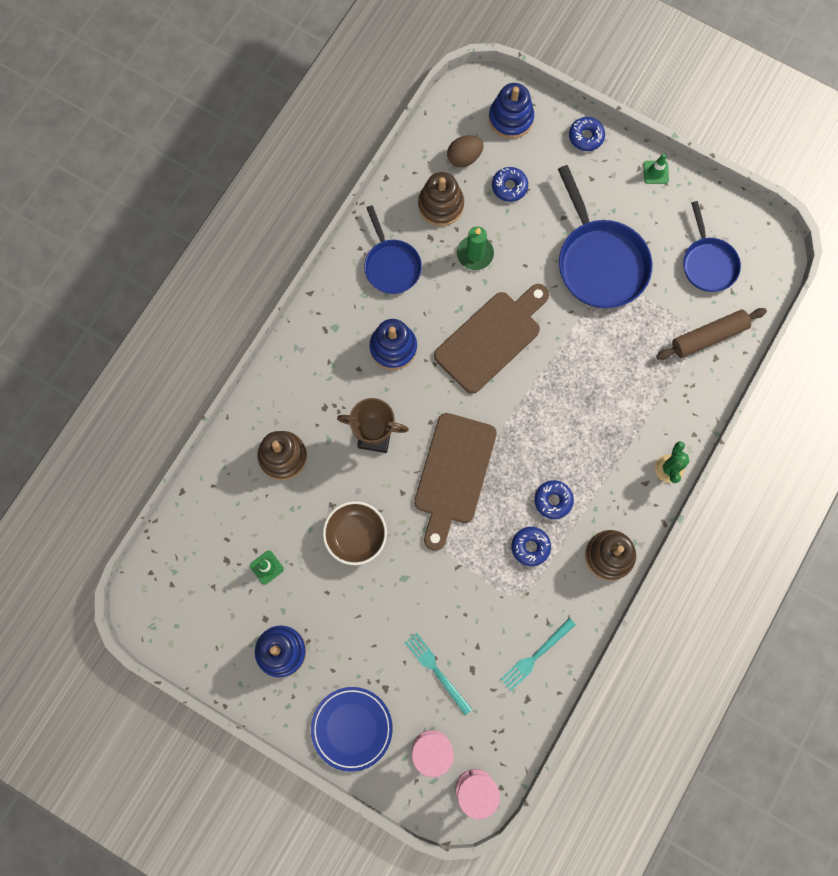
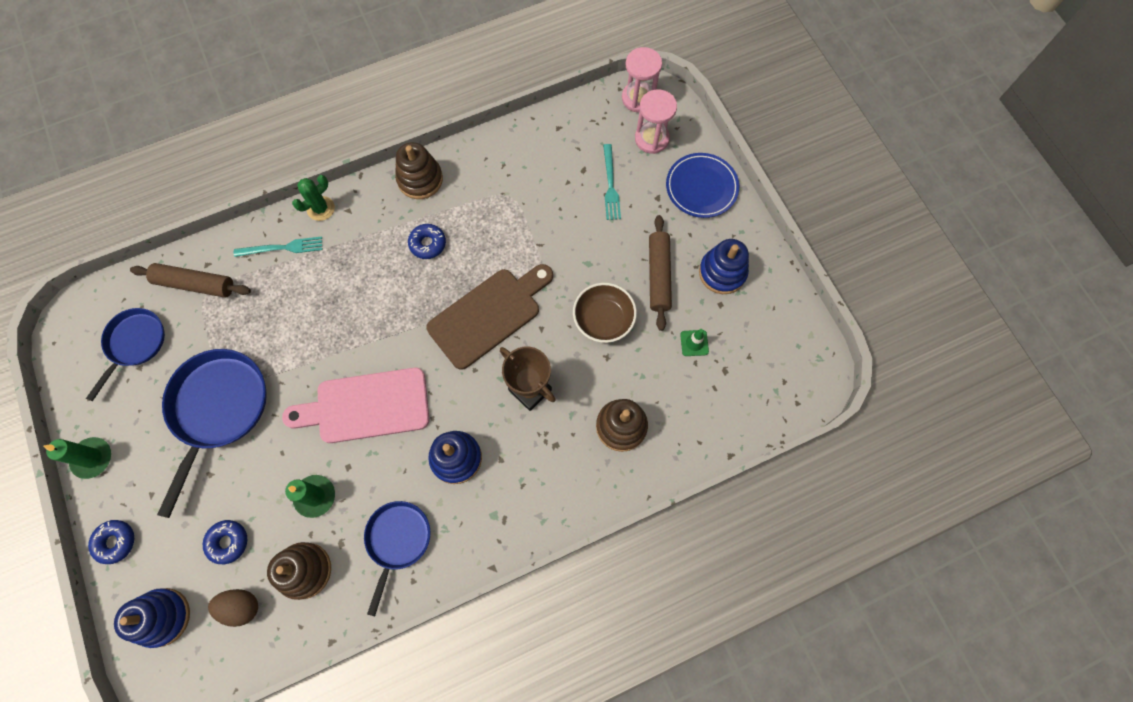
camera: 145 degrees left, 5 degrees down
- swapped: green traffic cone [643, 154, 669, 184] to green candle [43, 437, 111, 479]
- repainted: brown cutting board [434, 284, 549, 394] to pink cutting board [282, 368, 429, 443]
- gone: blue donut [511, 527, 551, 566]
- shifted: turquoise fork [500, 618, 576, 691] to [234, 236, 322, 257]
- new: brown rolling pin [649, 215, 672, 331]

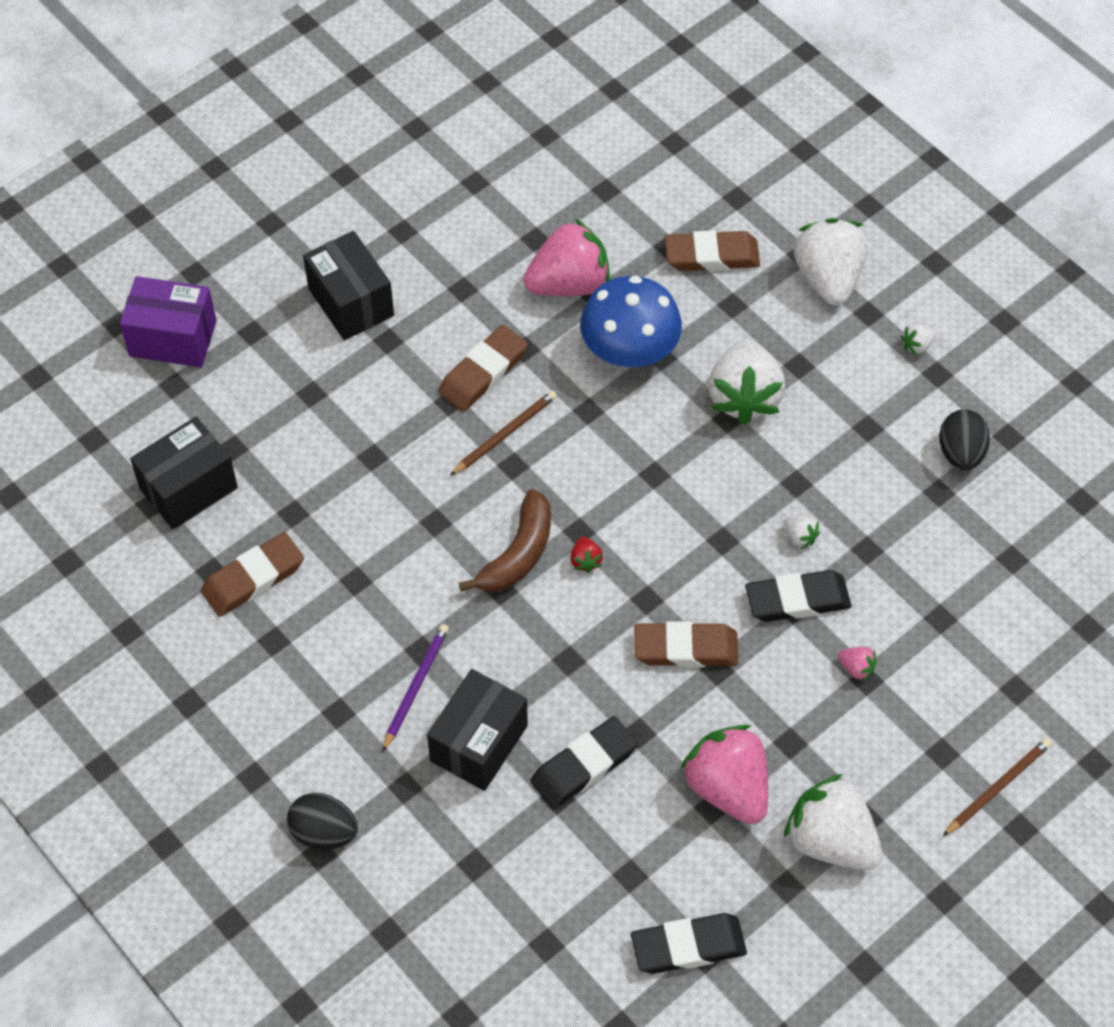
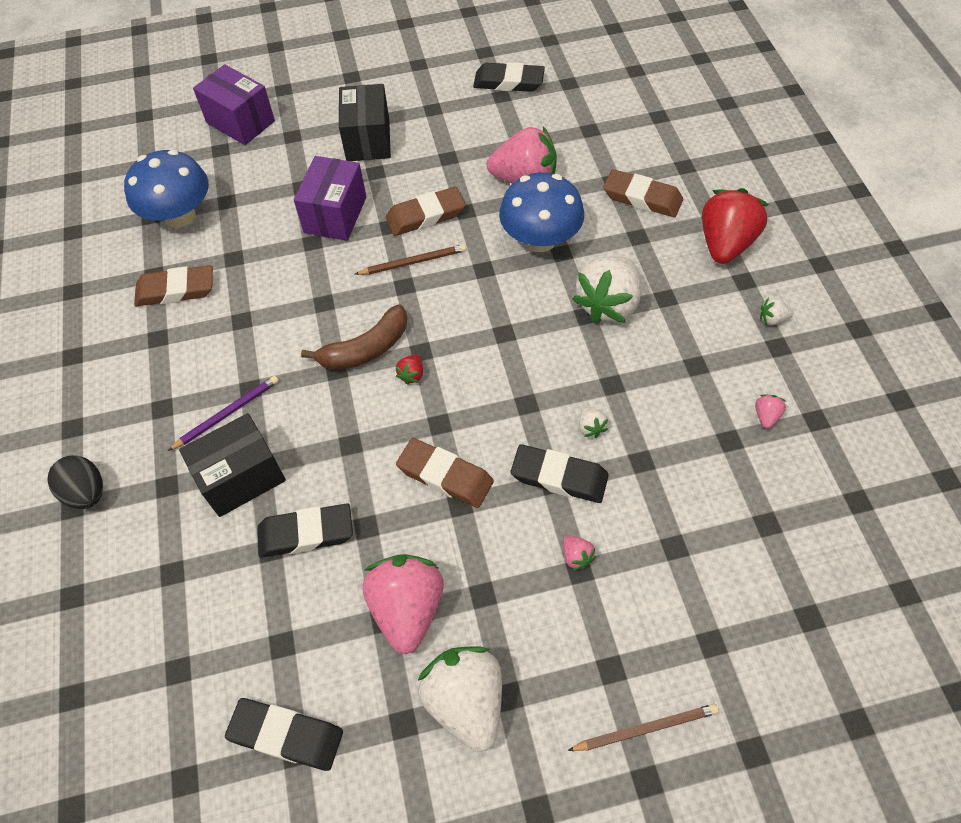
camera: 30 degrees right, 0 degrees up
- repainted: white strawberry [793, 218, 868, 306] to red strawberry [702, 188, 769, 264]
- swapped: black egg [939, 409, 990, 470] to pink strawberry [755, 395, 786, 429]
- swapped: black box [130, 417, 238, 529] to blue mushroom [124, 150, 209, 227]
- new: black eraser [473, 62, 545, 92]
- new: purple box [294, 156, 366, 241]

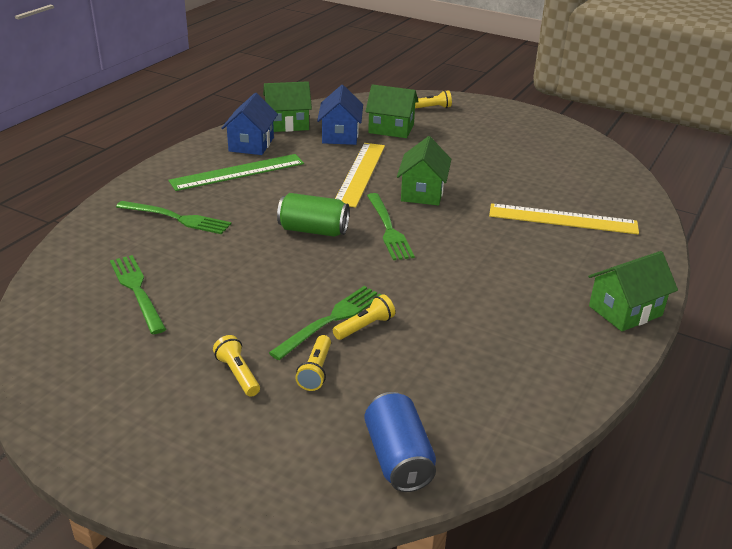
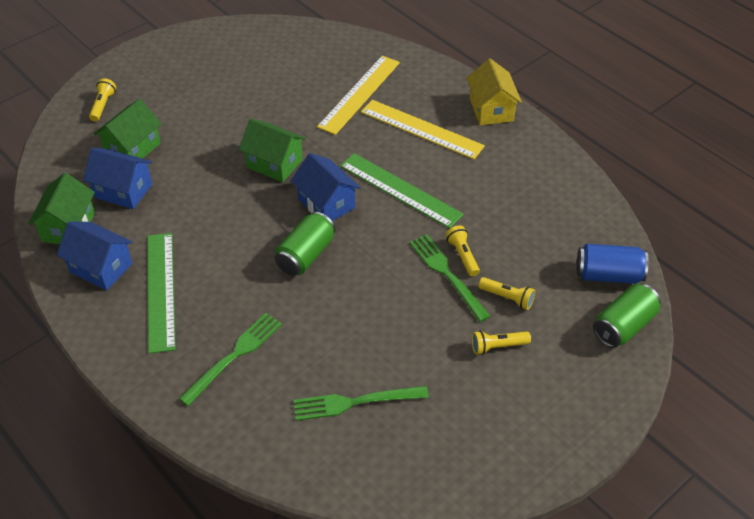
camera: 70 degrees left, 15 degrees up
- shifted: yellow ruler [335, 143, 385, 208] to [361, 100, 485, 159]
- swapped: green fork [367, 193, 415, 260] to blue house [291, 153, 361, 221]
- repainted: green house [588, 251, 678, 331] to yellow house [466, 59, 522, 125]
- new: green ruler [340, 153, 464, 228]
- new: green can [593, 284, 661, 348]

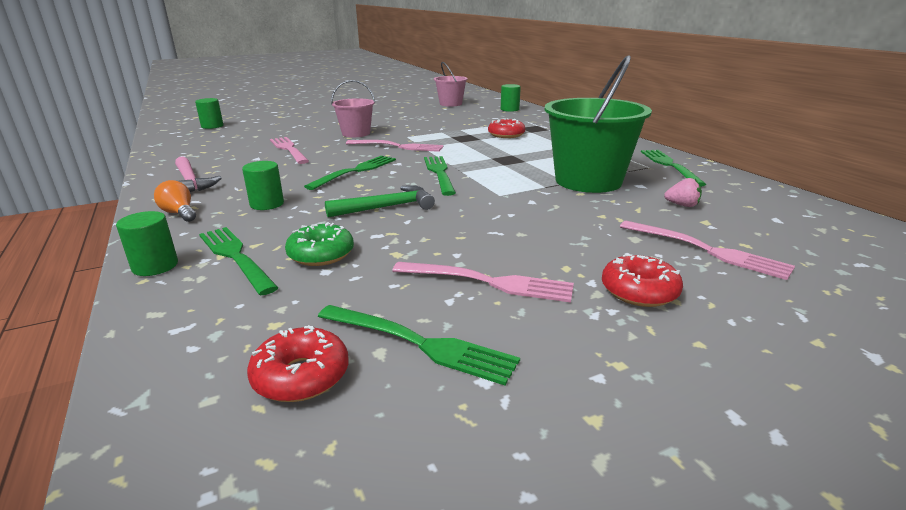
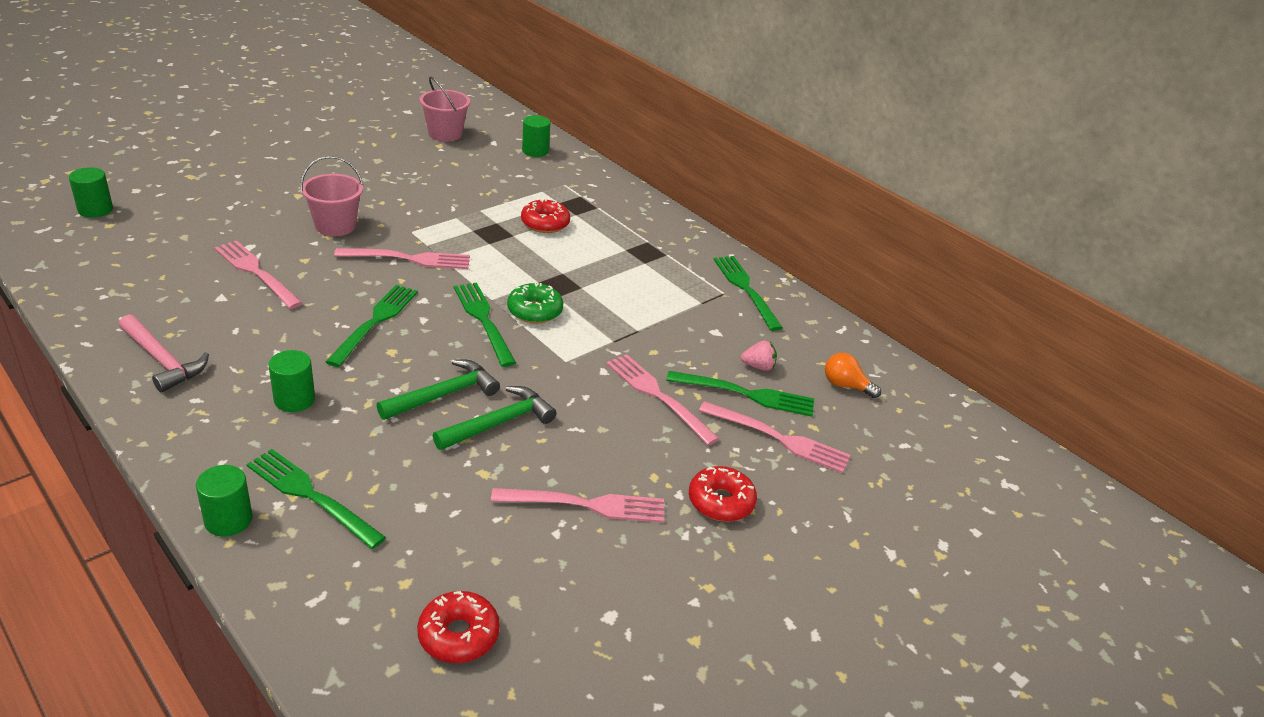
camera: 20 degrees left, 10 degrees up
- gone: green bucket [545, 55, 652, 193]
- shifted: orange light bulb [154, 180, 196, 222] to [825, 353, 881, 398]
- shifted: green donut [285, 222, 354, 266] to [507, 282, 563, 323]
- shifted: green fork [318, 305, 520, 385] to [666, 371, 814, 417]
- new: pink fork [606, 354, 720, 445]
- new: green hammer [433, 386, 557, 450]

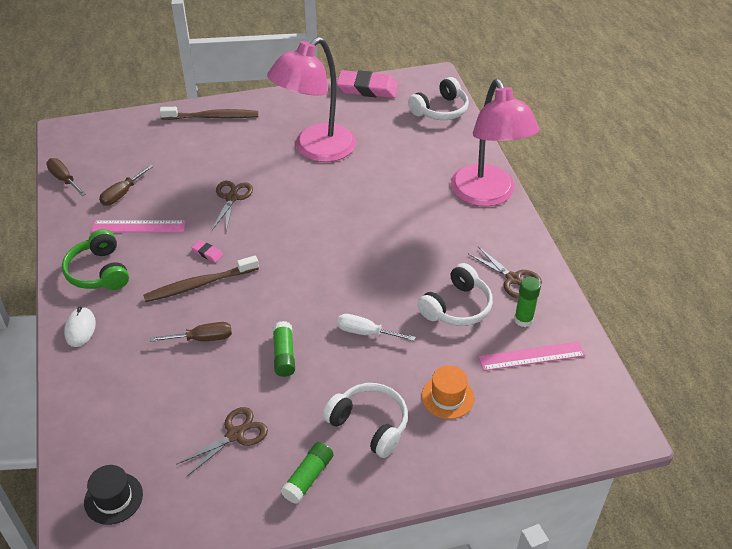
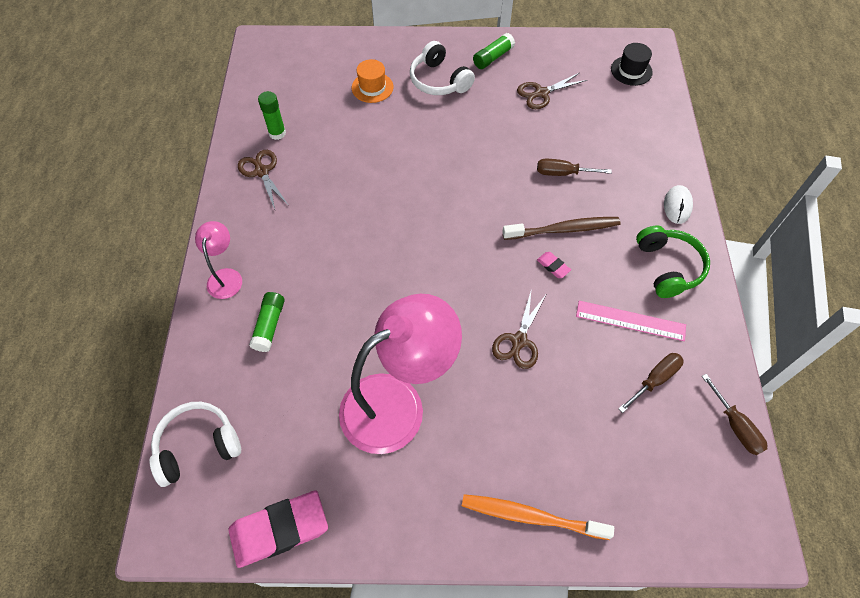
camera: 165 degrees left, 15 degrees up
- rotated: pink eraser [337, 70, 398, 98] = [228, 490, 328, 568] 45 degrees counterclockwise
- scaled: pink lamp [451, 79, 540, 207] = [195, 221, 242, 299] x0.47
- repainted: brown toothbrush [160, 107, 258, 120] to orange toothbrush [462, 494, 614, 540]
- gone: white headphones [417, 263, 493, 326]
- gone: white screwdriver [337, 314, 416, 341]
- shifted: green glue stick [273, 321, 295, 377] to [249, 292, 285, 352]
- gone: pink ruler [479, 341, 585, 371]

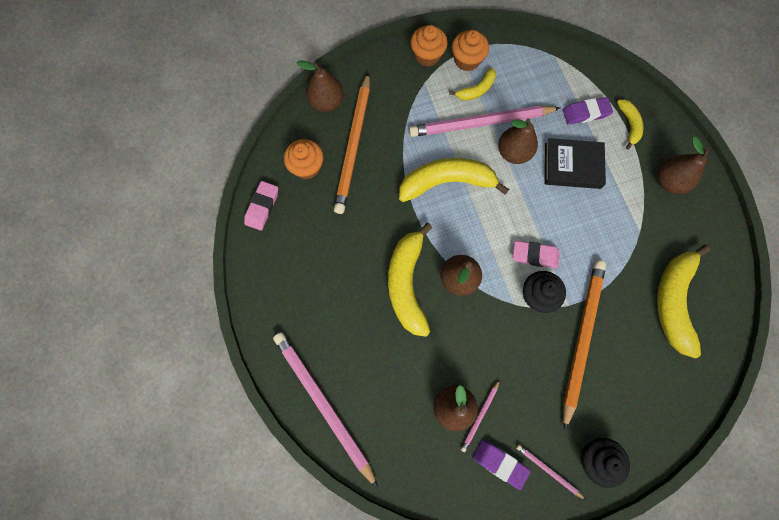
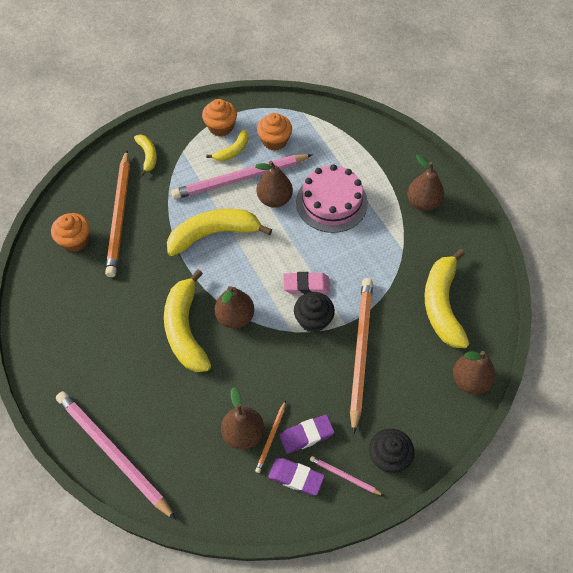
camera: 10 degrees left, 15 degrees down
- shifted: orange cupcake [410, 25, 448, 66] to [257, 113, 292, 150]
- shifted: brown pear [296, 61, 344, 112] to [453, 351, 496, 394]
- shifted: purple eraser [563, 97, 613, 125] to [280, 415, 335, 454]
- shifted: yellow banana [617, 99, 644, 150] to [134, 135, 157, 176]
- swapped: black book [545, 138, 606, 189] to pink cake [296, 164, 368, 233]
- gone: pink eraser [244, 181, 278, 231]
- repainted: pink pencil [461, 380, 500, 452] to orange pencil [255, 401, 286, 473]

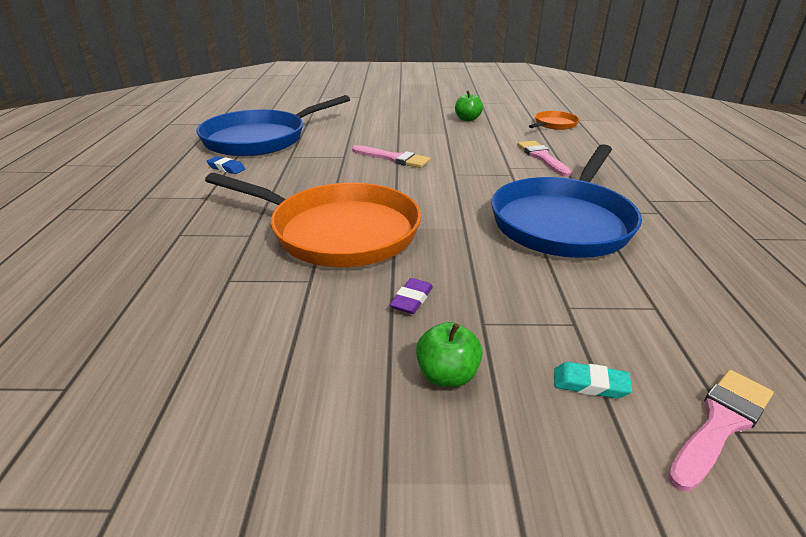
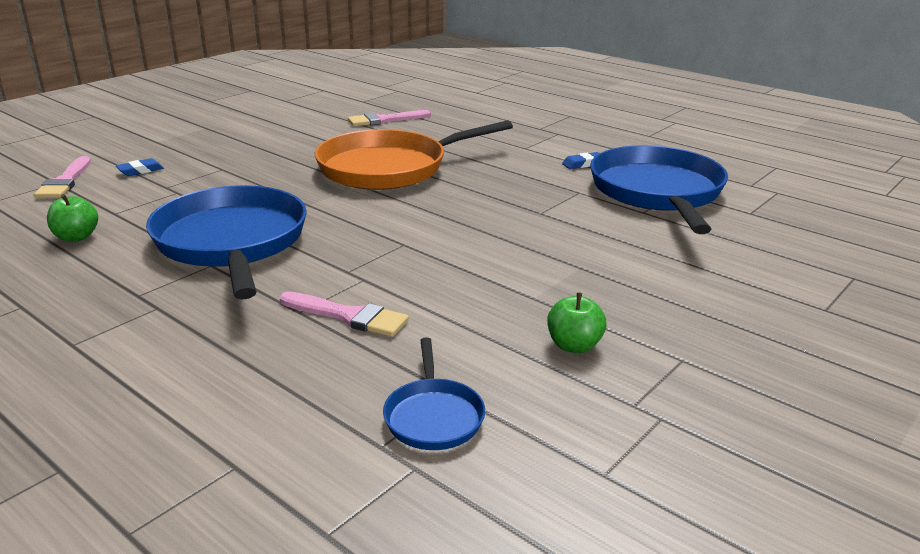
camera: 130 degrees right, 5 degrees down
- repainted: orange pan [529, 111, 580, 130] to blue pan [383, 337, 485, 450]
- shifted: pink brush [352, 145, 430, 168] to [348, 110, 431, 126]
- gone: purple eraser [390, 278, 433, 314]
- shifted: green apple [416, 322, 483, 387] to [47, 194, 98, 242]
- repainted: turquoise eraser [554, 362, 632, 399] to blue eraser [116, 158, 164, 176]

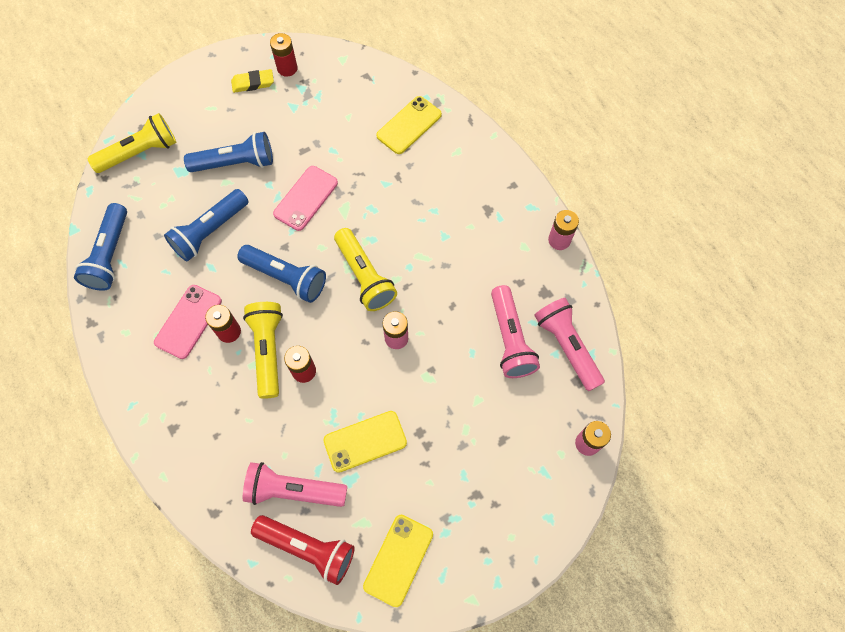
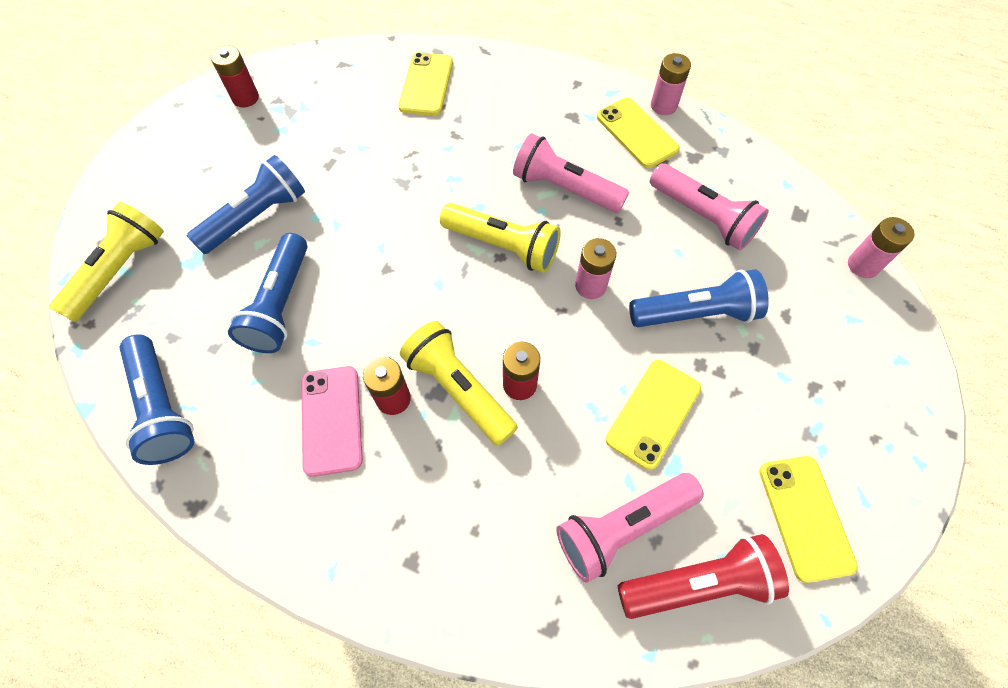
camera: 35 degrees left, 5 degrees down
- gone: yellow eraser [231, 69, 274, 93]
- gone: pink phone [273, 166, 338, 231]
- shifted: blue flashlight [237, 245, 326, 303] to [629, 270, 769, 327]
- shifted: pink flashlight [534, 298, 605, 391] to [513, 133, 629, 213]
- new: yellow phone [597, 98, 680, 168]

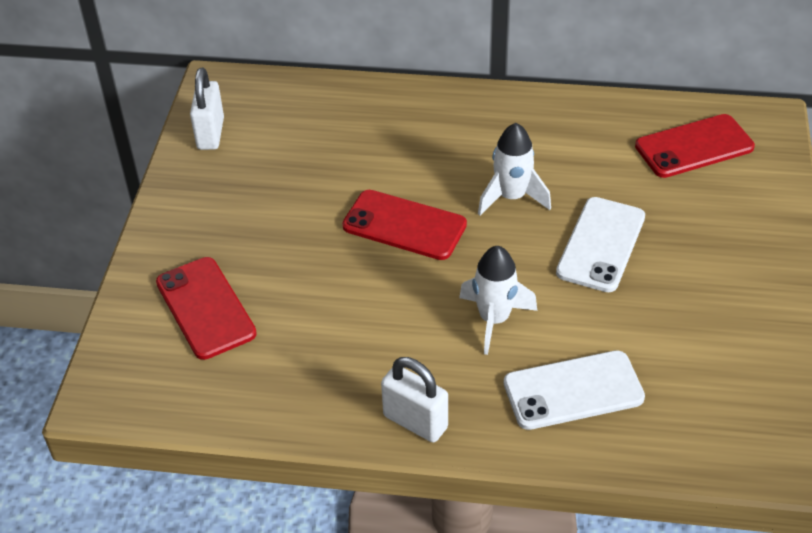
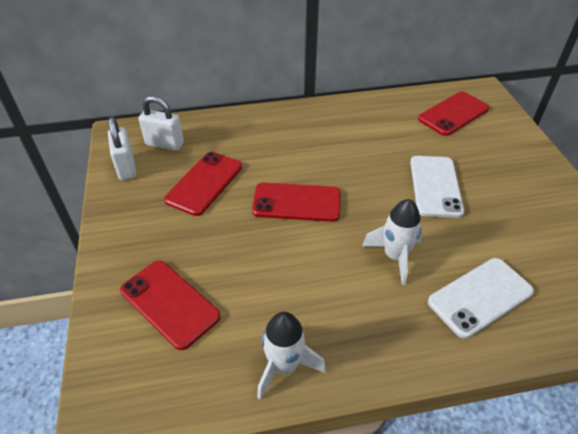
camera: 20 degrees left, 0 degrees up
- shifted: white rocket [478, 123, 551, 215] to [257, 312, 326, 399]
- shifted: white padlock [381, 357, 448, 442] to [139, 96, 184, 151]
- new: red phone [164, 152, 242, 216]

